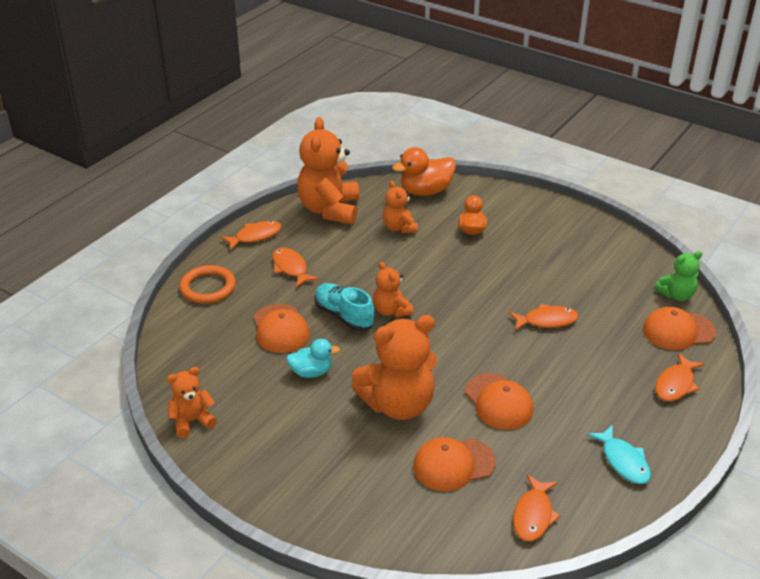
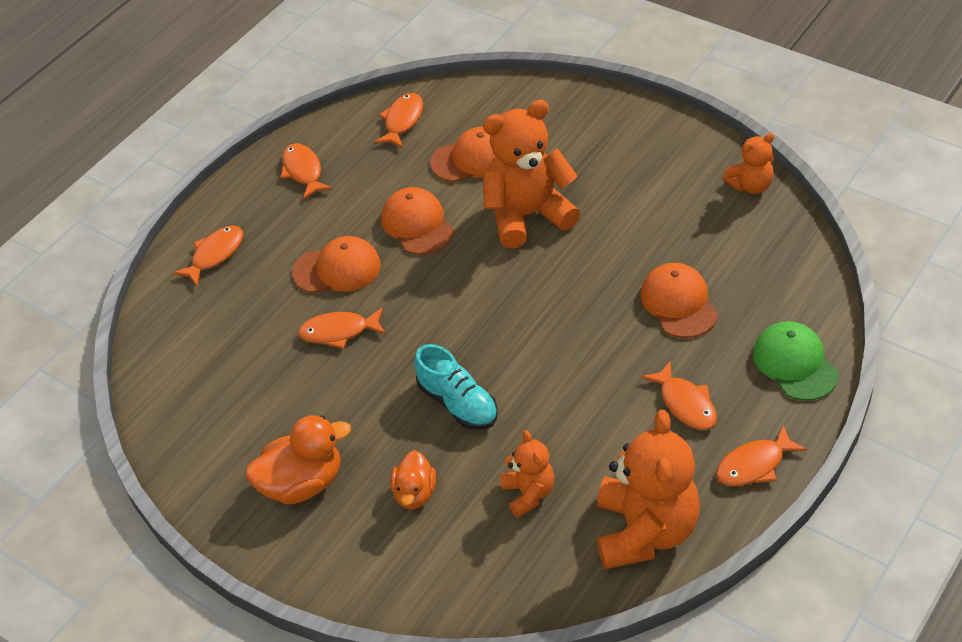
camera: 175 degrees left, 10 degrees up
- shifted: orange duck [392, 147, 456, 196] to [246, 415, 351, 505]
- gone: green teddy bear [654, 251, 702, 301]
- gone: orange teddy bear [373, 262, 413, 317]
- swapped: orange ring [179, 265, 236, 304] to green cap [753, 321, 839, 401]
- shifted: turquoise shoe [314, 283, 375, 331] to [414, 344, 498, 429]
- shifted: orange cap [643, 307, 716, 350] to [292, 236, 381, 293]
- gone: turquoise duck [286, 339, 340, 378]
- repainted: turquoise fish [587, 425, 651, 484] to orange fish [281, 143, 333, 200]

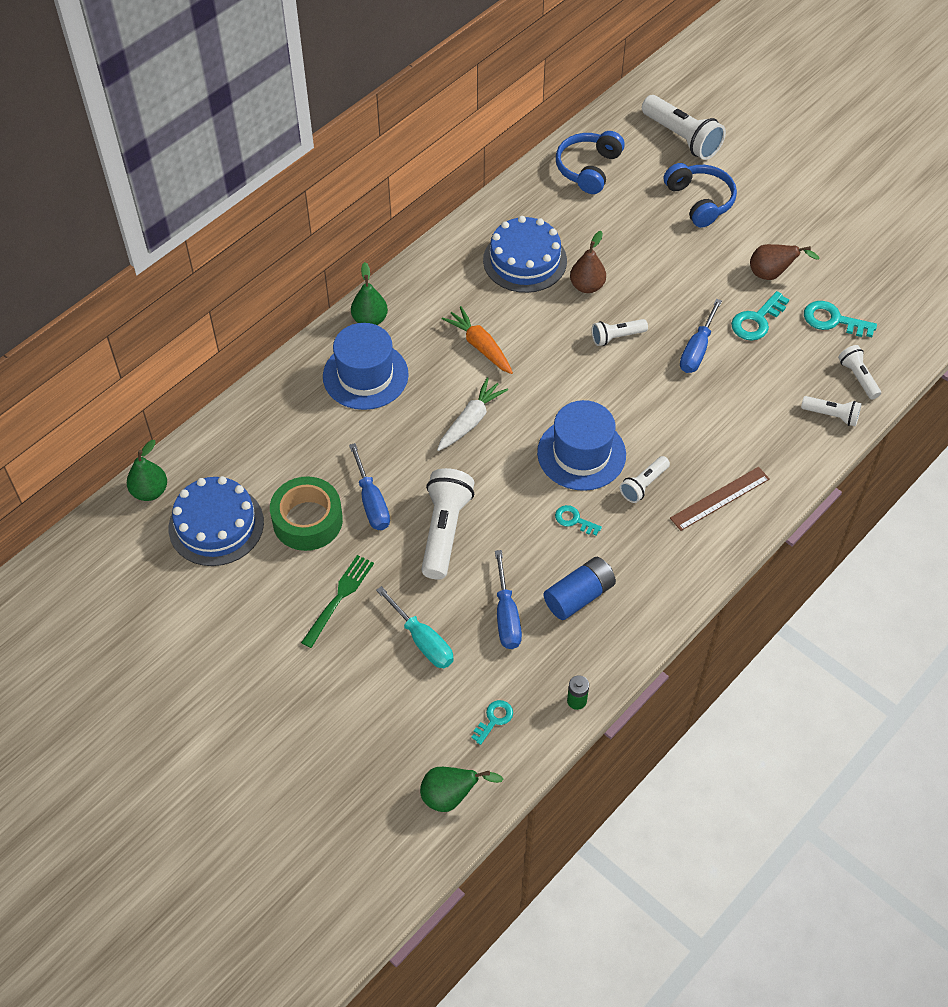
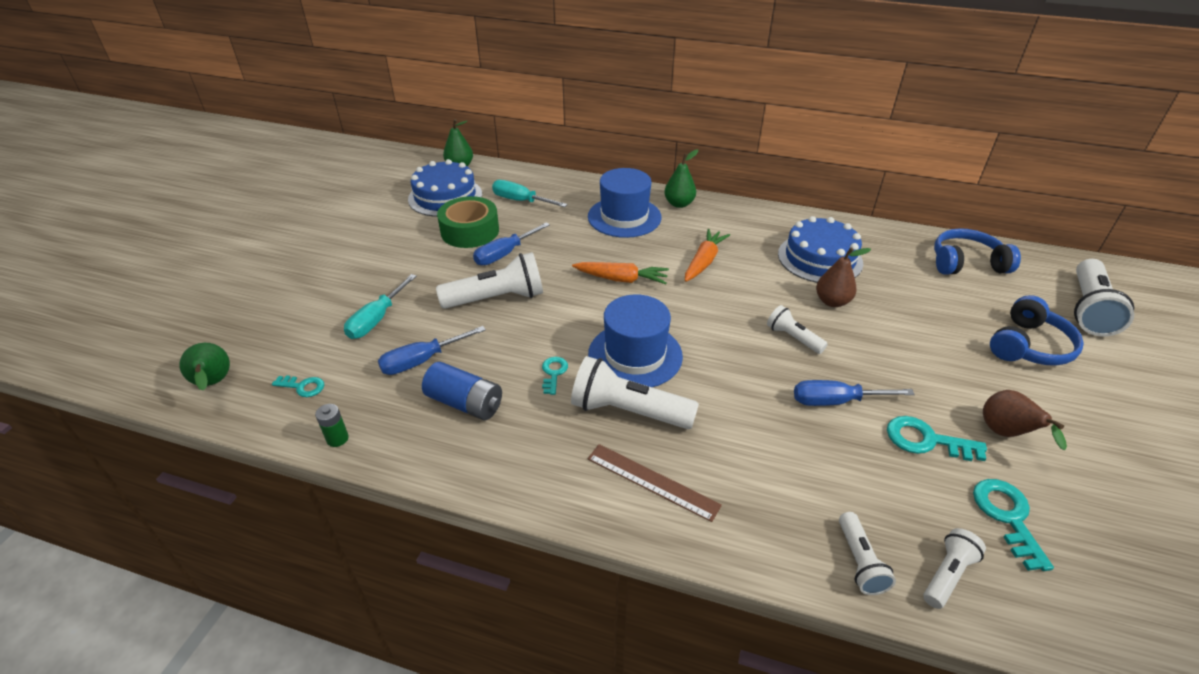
camera: 65 degrees right, 15 degrees down
- repainted: white carrot [437, 377, 508, 451] to orange carrot [572, 262, 669, 284]
- scaled: white flashlight [620, 456, 670, 503] = [571, 356, 699, 429] x1.80
- gone: green fork [301, 555, 374, 648]
- new: turquoise screwdriver [492, 180, 567, 207]

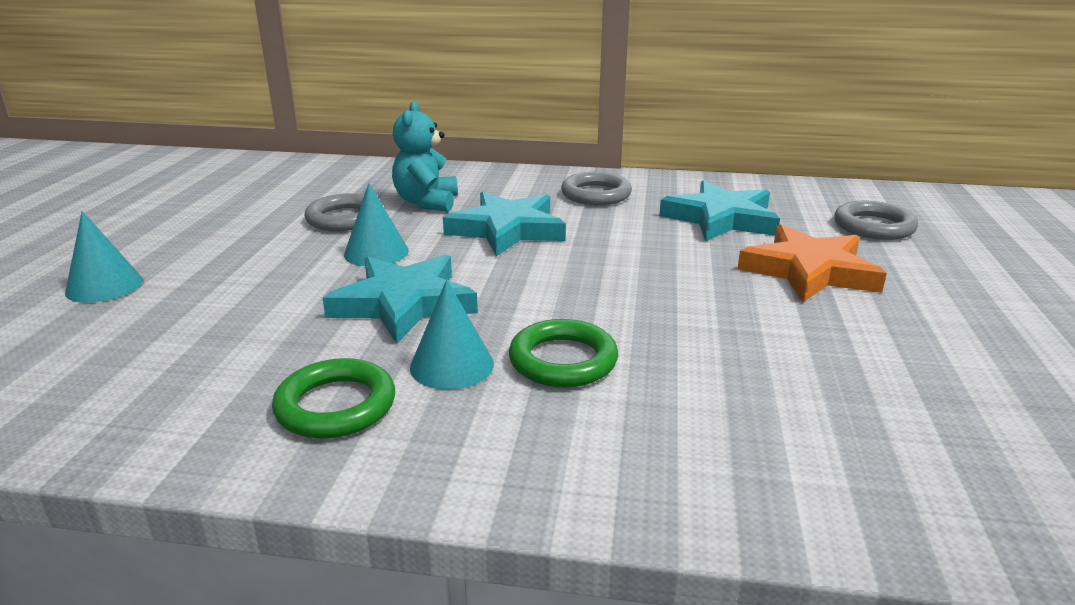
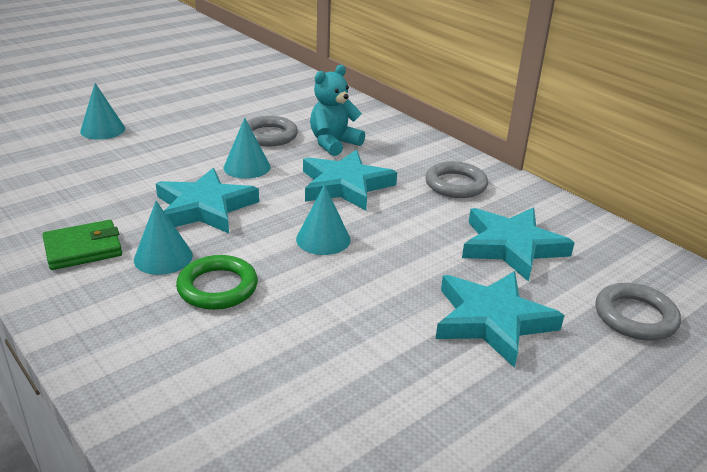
camera: 40 degrees right, 5 degrees up
- repainted: orange star [737, 224, 887, 302] to turquoise star [436, 271, 564, 368]
- swapped: green ring [272, 358, 395, 439] to green wallet [43, 220, 122, 270]
- new: turquoise cone [296, 184, 351, 255]

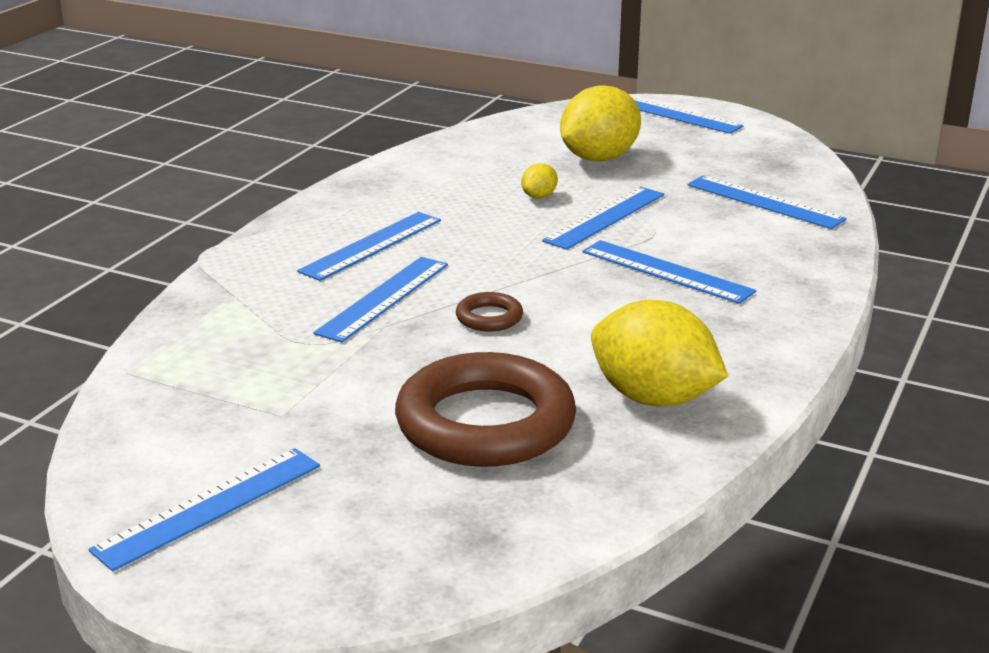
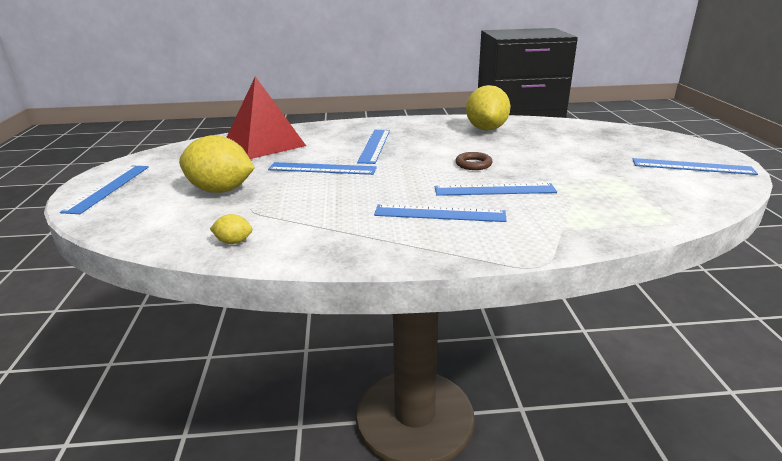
camera: 120 degrees left, 0 degrees up
- shifted: yellow lemon [521, 163, 558, 198] to [210, 214, 252, 244]
- swapped: blue ruler [687, 176, 846, 229] to red pyramid [226, 76, 306, 159]
- gone: brown ring [395, 352, 576, 467]

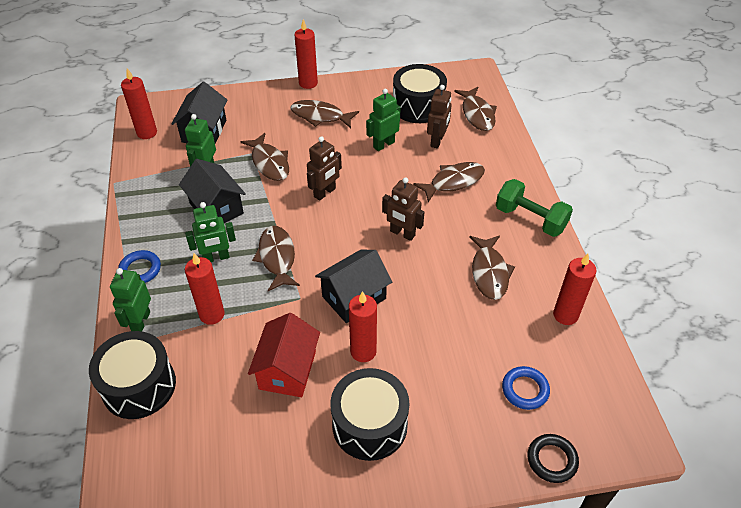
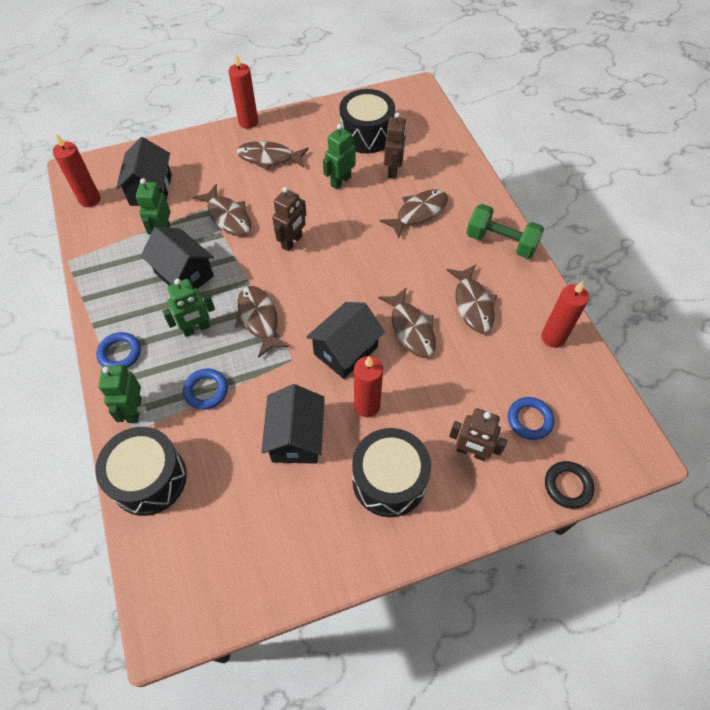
camera: 10 degrees left, 10 degrees up
- shifted: brown fish [454, 87, 497, 131] to [378, 287, 436, 358]
- shifted: brown robot [382, 177, 424, 241] to [449, 408, 507, 461]
- swapped: red candle [185, 253, 225, 325] to blue ring [183, 368, 228, 410]
- repainted: red house [248, 313, 320, 397] to black house [261, 384, 325, 464]

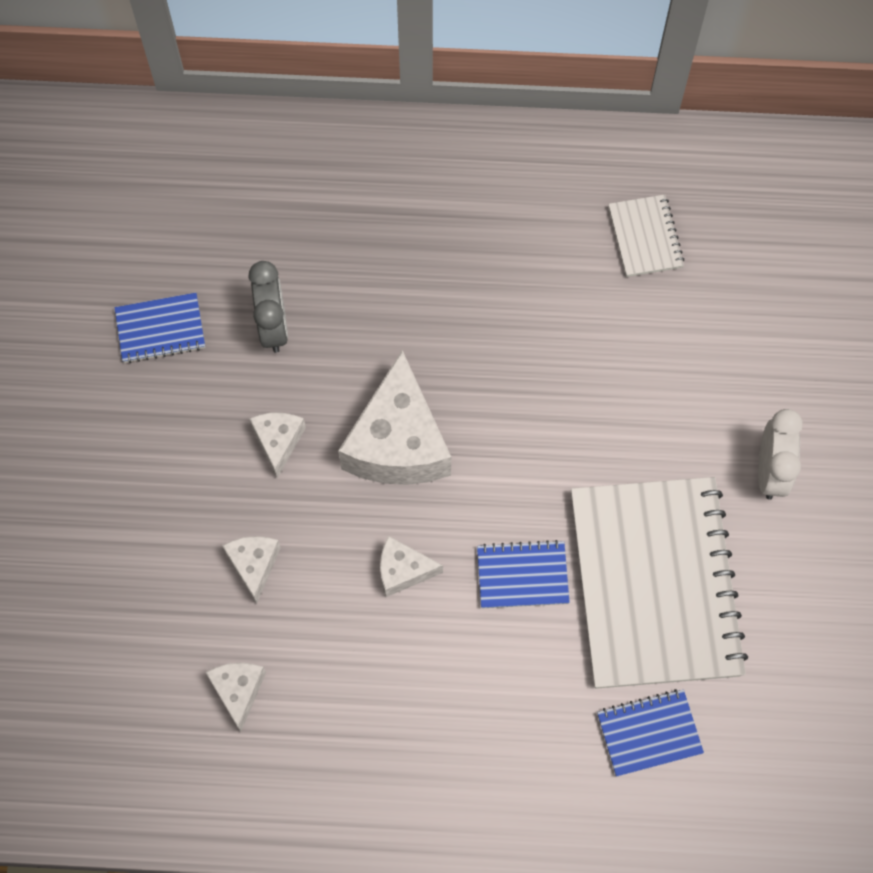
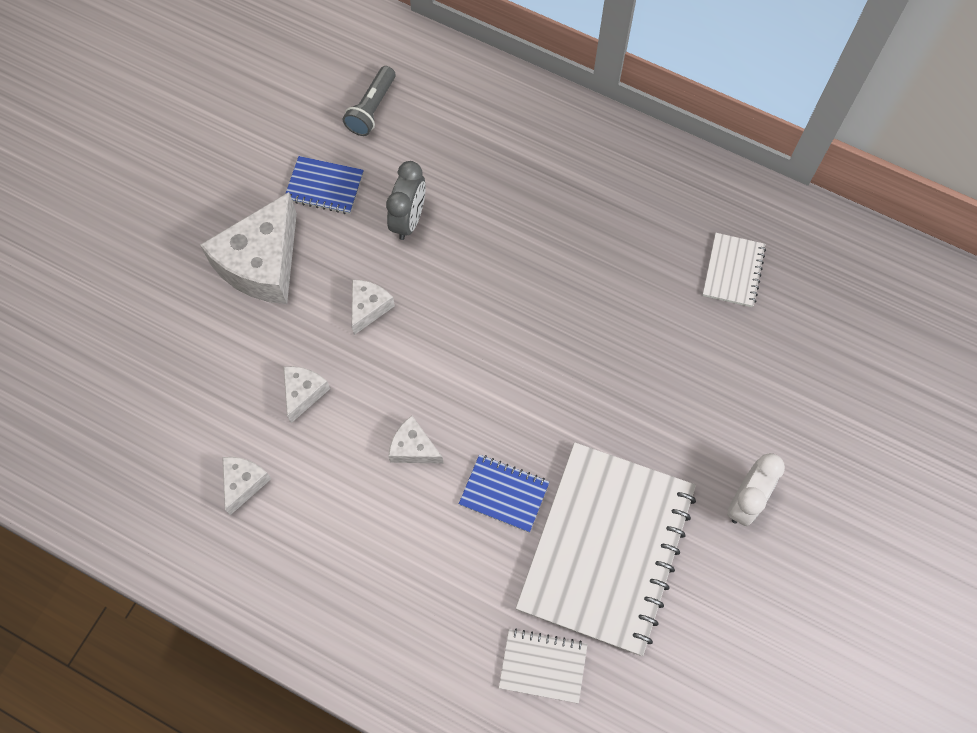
camera: 25 degrees right, 0 degrees up
- shifted: white cheese [338, 350, 451, 485] to [200, 192, 297, 304]
- repainted: blue notebook [597, 689, 704, 777] to white notebook [499, 628, 588, 703]
- new: grey flashlight [343, 66, 395, 136]

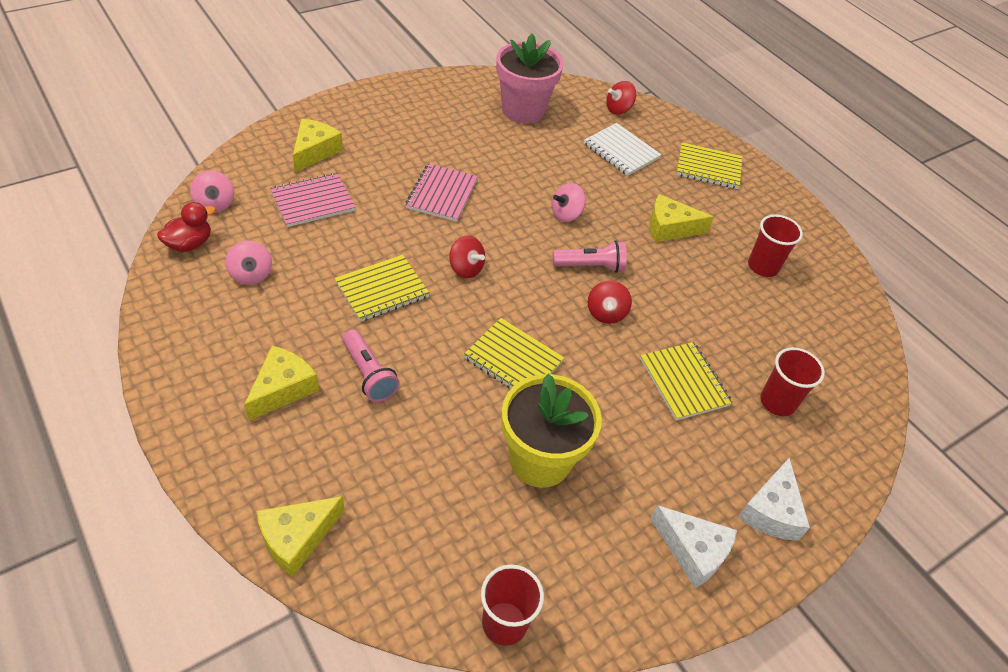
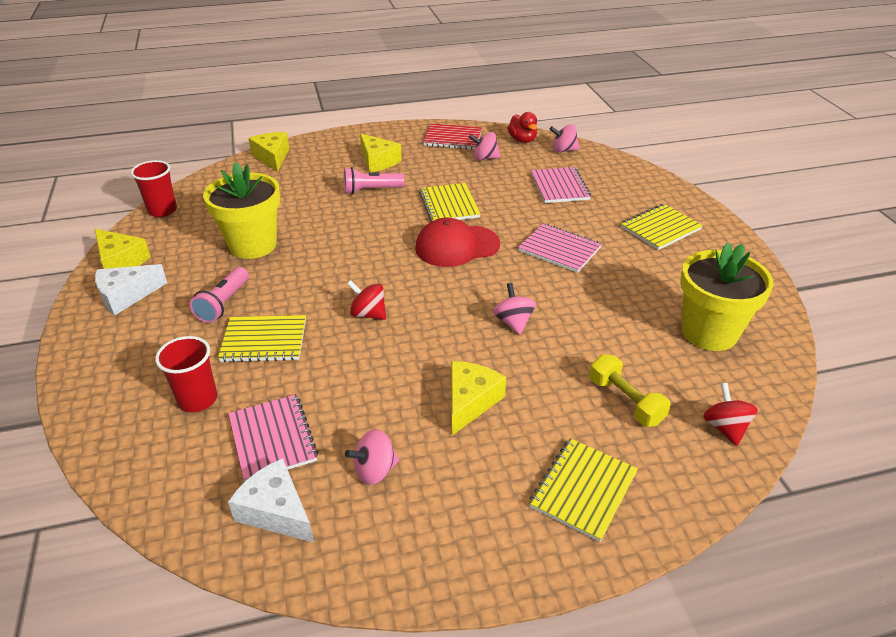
camera: 115 degrees right, 10 degrees down
- repainted: pink flower pot [496, 34, 564, 124] to yellow flower pot [680, 242, 774, 351]
- shifted: yellow cheese [293, 119, 343, 173] to [95, 229, 151, 269]
- swapped: white notebook [584, 123, 662, 176] to yellow dumbbell [589, 354, 671, 427]
- swapped: red cup [748, 215, 803, 277] to pink spinning top [345, 429, 399, 485]
- swapped: red spinning top [449, 235, 485, 278] to red cap [415, 217, 500, 267]
- shifted: pink flashlight [553, 240, 627, 273] to [189, 267, 249, 323]
- shifted: yellow notebook [463, 318, 564, 388] to [621, 204, 703, 250]
- shifted: white cheese [738, 458, 810, 541] to [228, 458, 314, 542]
- new: red notebook [423, 124, 482, 150]
- new: pink notebook [228, 394, 318, 481]

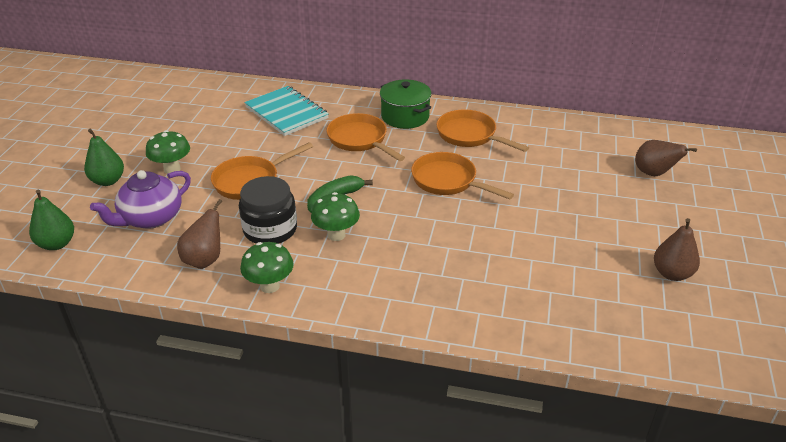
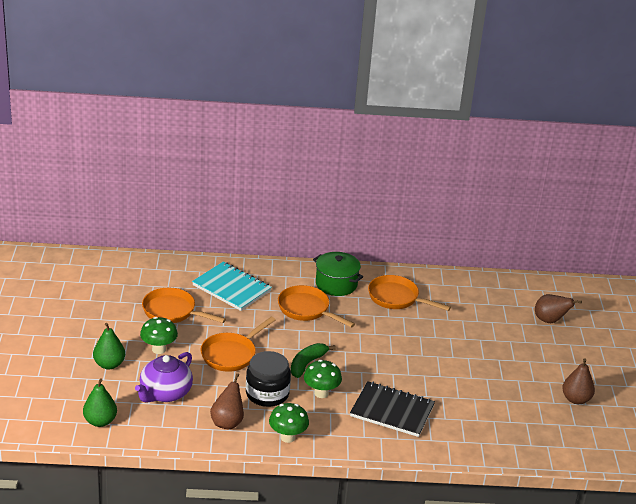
camera: 15 degrees left, 5 degrees down
- shifted: orange pan [411, 152, 514, 199] to [142, 288, 226, 323]
- new: black notebook [350, 381, 435, 437]

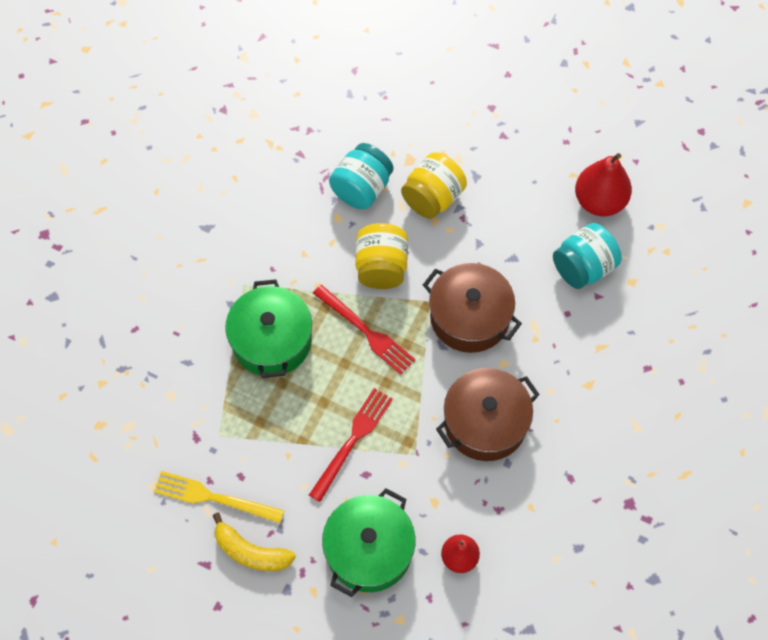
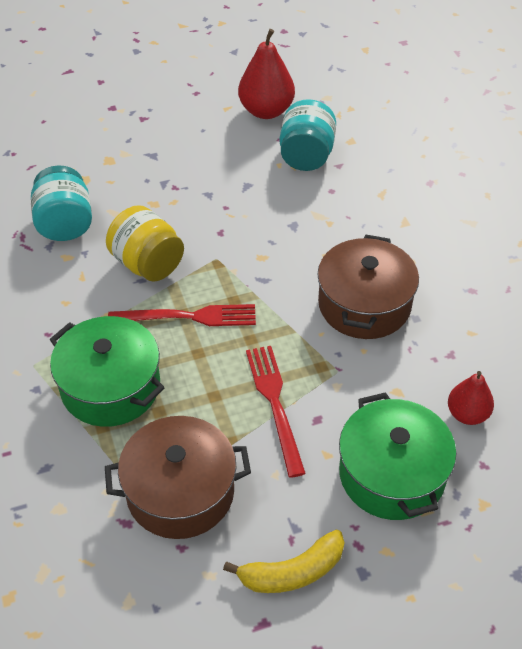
camera: 45 degrees left, 15 degrees down
- gone: yellow jar [401, 152, 467, 219]
- shifted: brown pot [423, 263, 522, 353] to [105, 416, 251, 539]
- gone: yellow fork [153, 471, 285, 523]

